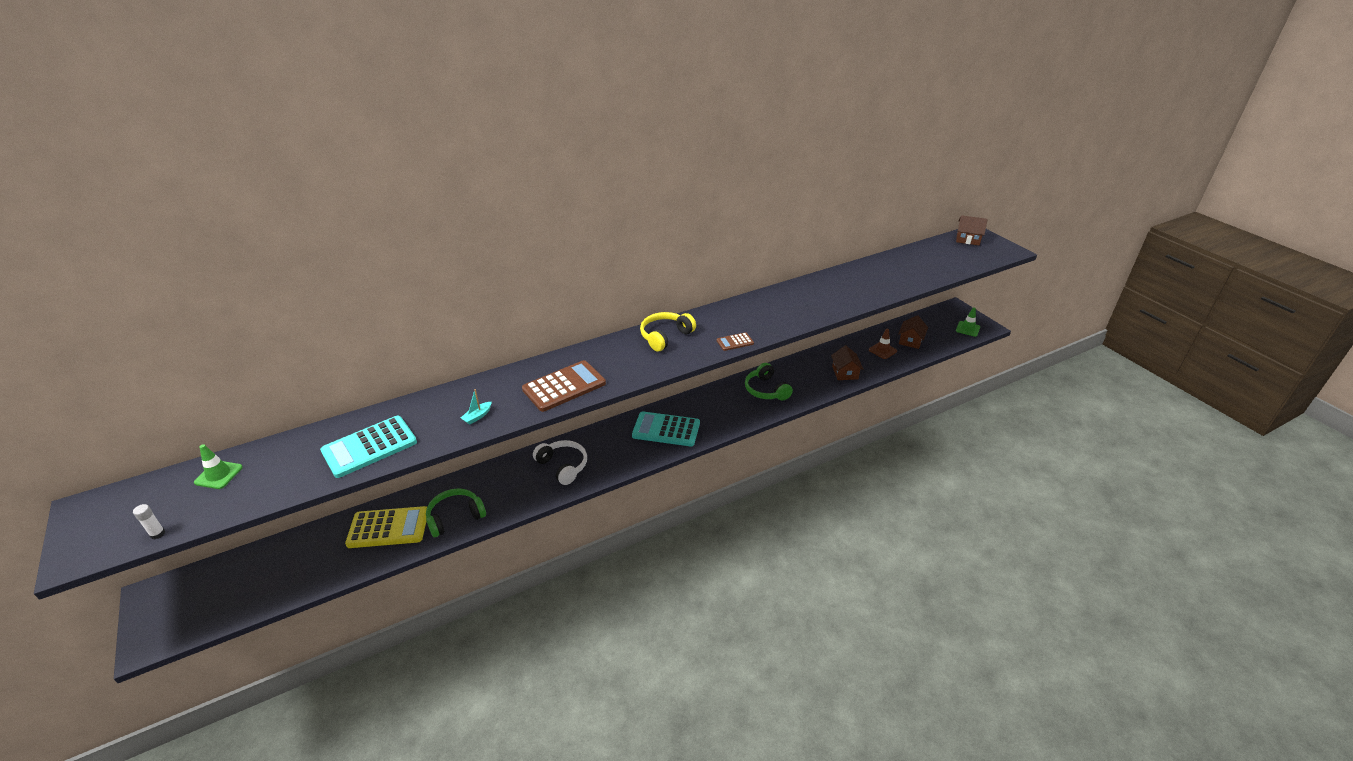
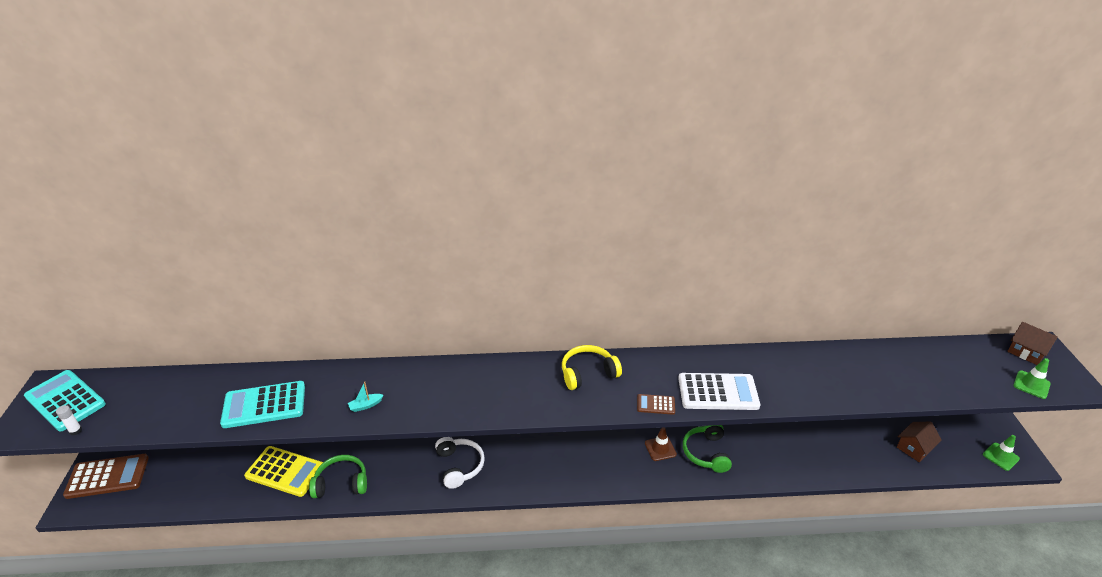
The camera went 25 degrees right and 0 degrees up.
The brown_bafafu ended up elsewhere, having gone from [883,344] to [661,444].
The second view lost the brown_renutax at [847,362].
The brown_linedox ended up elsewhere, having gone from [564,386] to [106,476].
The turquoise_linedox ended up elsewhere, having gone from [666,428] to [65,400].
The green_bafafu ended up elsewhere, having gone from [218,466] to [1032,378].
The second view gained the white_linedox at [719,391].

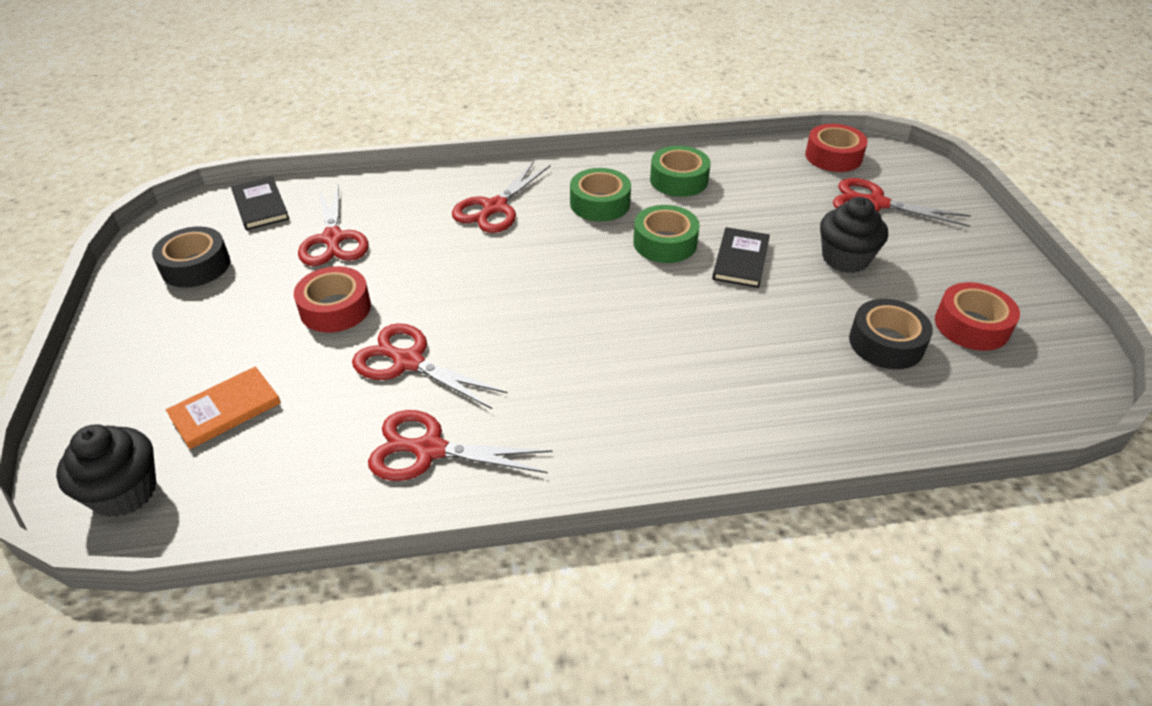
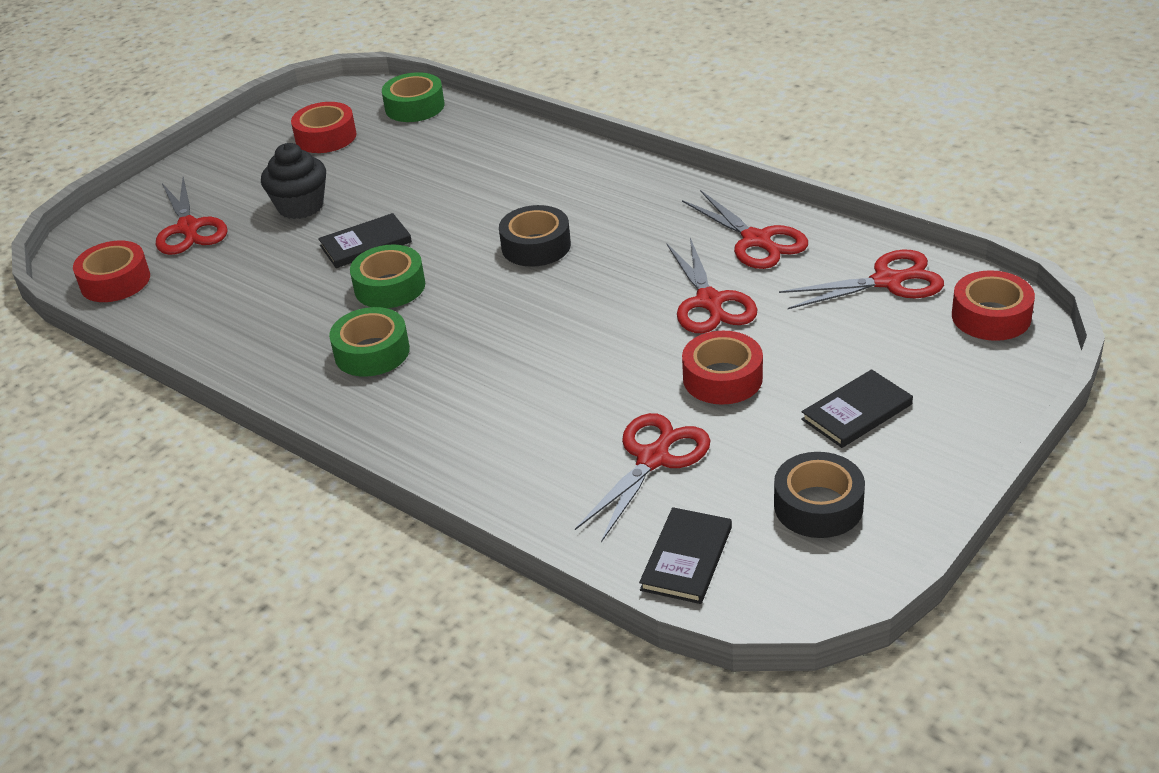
The camera went 130 degrees left and 5 degrees down.
The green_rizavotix ended up elsewhere, having gone from [680,171] to [413,97].
The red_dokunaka ended up elsewhere, having gone from [501,197] to [861,279].
The black_rizavotix ended up elsewhere, having gone from [891,334] to [535,236].
The second view lost the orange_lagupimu at [223,407].
Where the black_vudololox stood at [106,470], the red_rizavotix came to stand at [993,305].
The second view gained the black_lagupimu at [857,408].

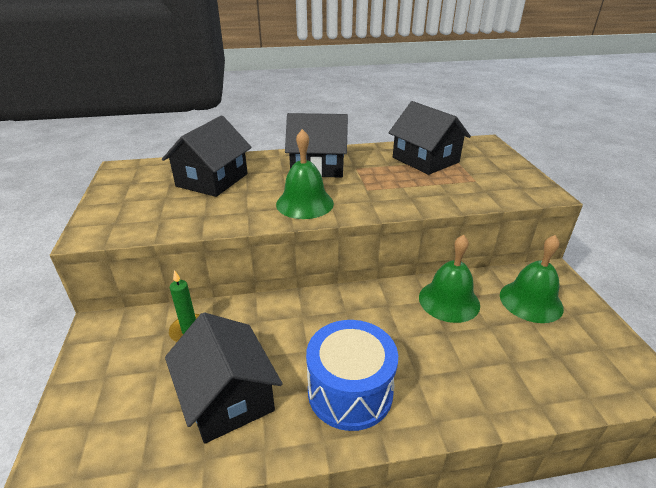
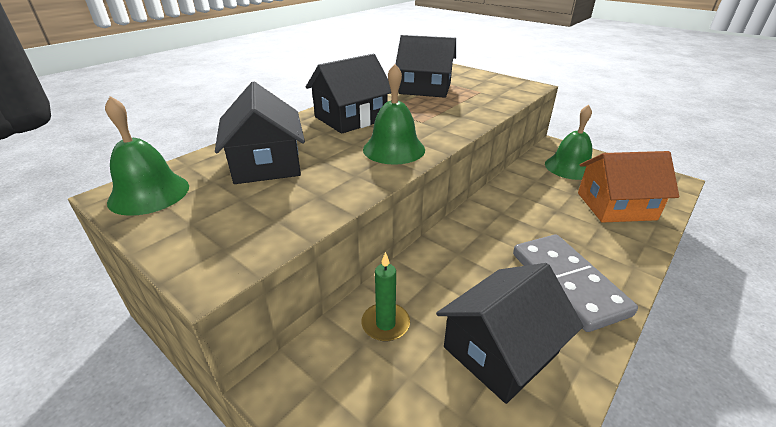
The camera went 40 degrees left and 0 degrees up.
The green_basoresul ended up elsewhere, having gone from [449,279] to [147,156].
The black_renutax at [224,378] ended up facing another way, 60 degrees counterclockwise from before.
Where the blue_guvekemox stood at [352,375], the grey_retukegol came to stand at [575,283].
The second view gained the orange_renutax at [628,187].

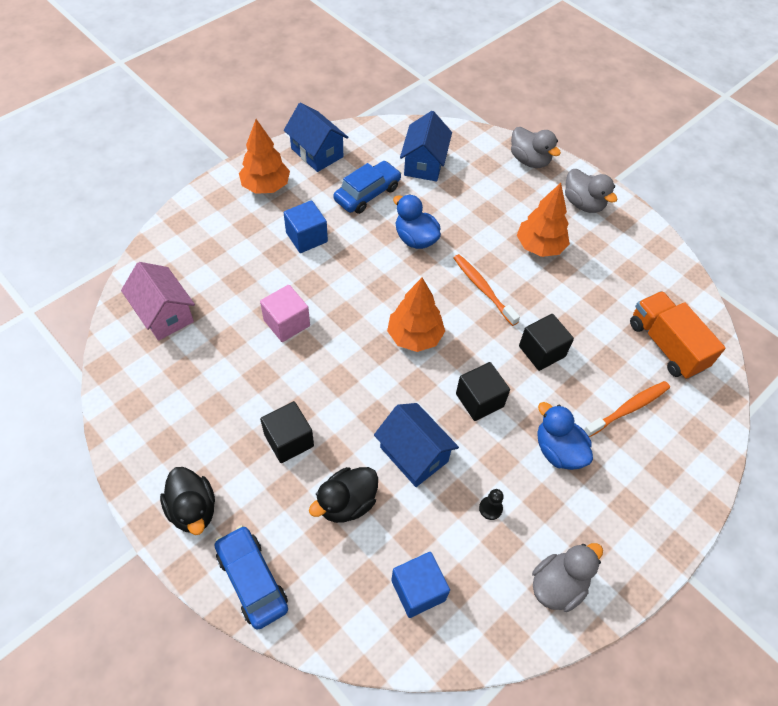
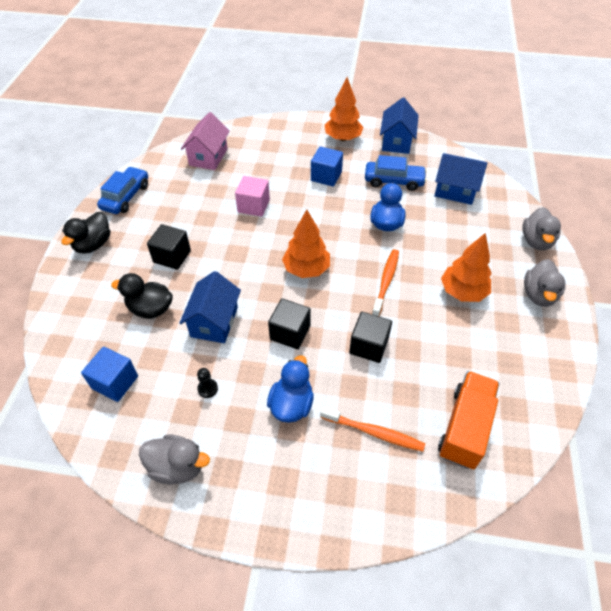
The camera went 55 degrees right and 5 degrees down.
The blue_renutax at [426,146] ended up facing another way, 45 degrees clockwise from before.
The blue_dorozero ended up elsewhere, having gone from [251,577] to [122,190].

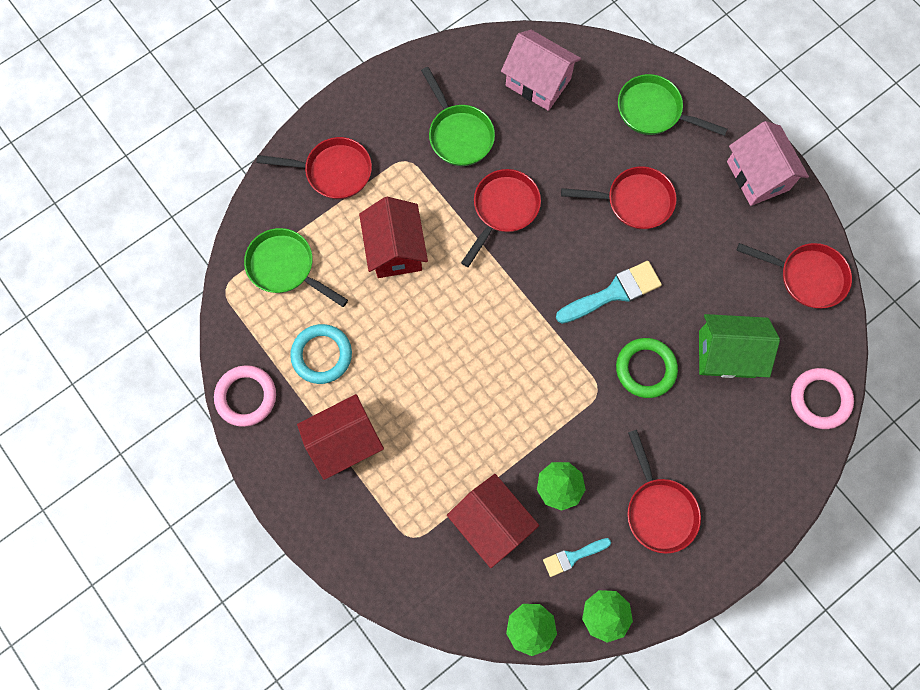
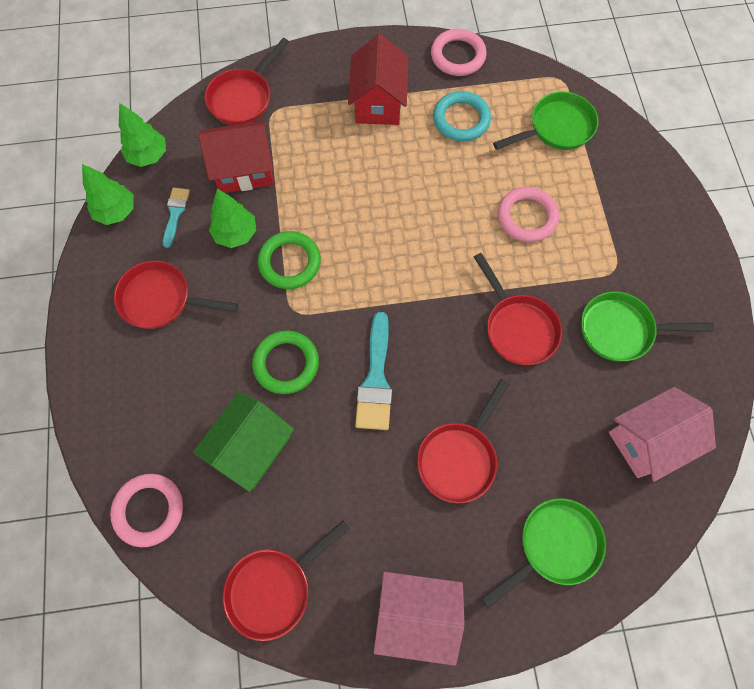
The camera went 120 degrees right and 5 degrees down.
The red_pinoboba ended up elsewhere, having gone from [314,168] to [247,81].
Where the red_renutax stood at [393,237], the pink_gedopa came to stand at [528,214].
The second view gained the green_gedopa at [289,260].

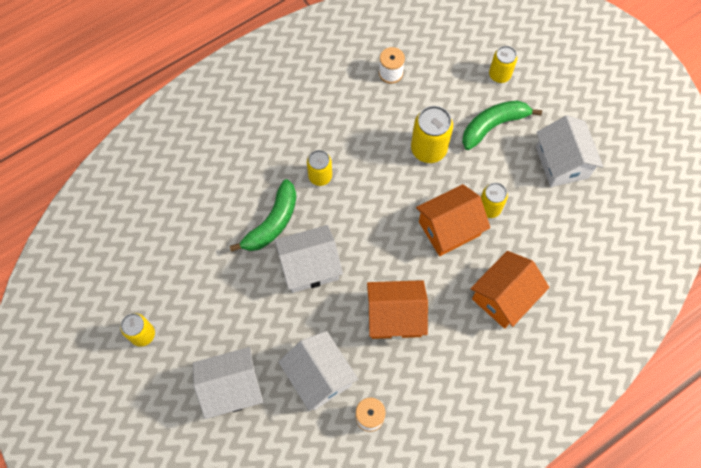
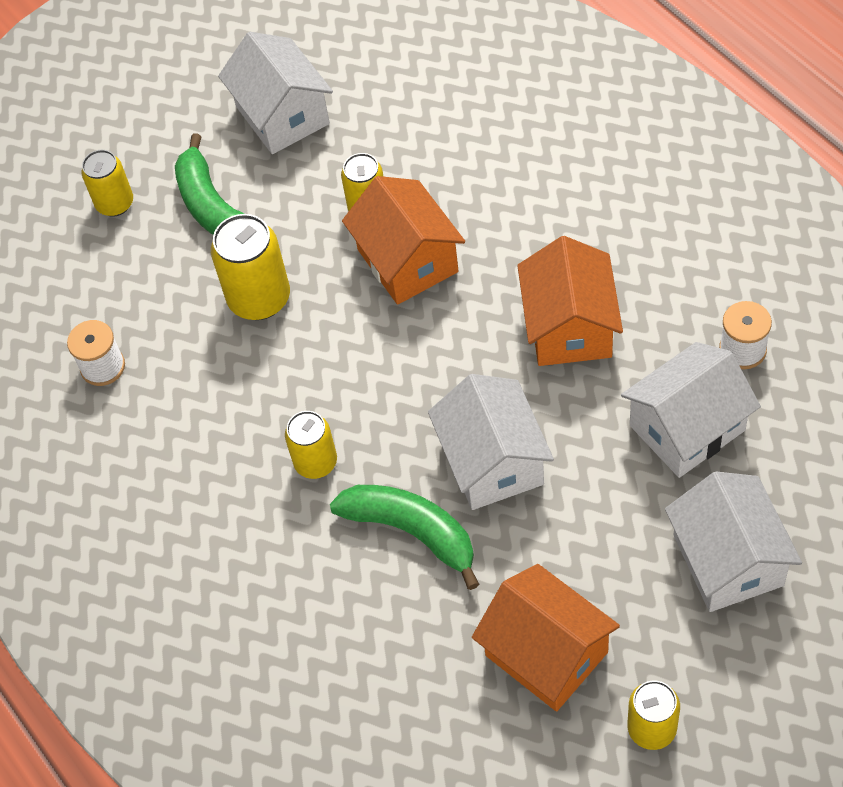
The camera went 85 degrees left and 10 degrees down.
The white_renutax at [569,151] ended up facing another way, 75 degrees clockwise from before.
The orange_renutax ended up elsewhere, having gone from [509,290] to [546,638].

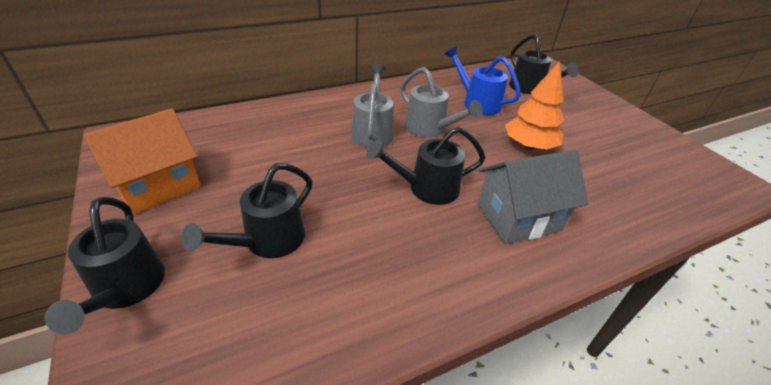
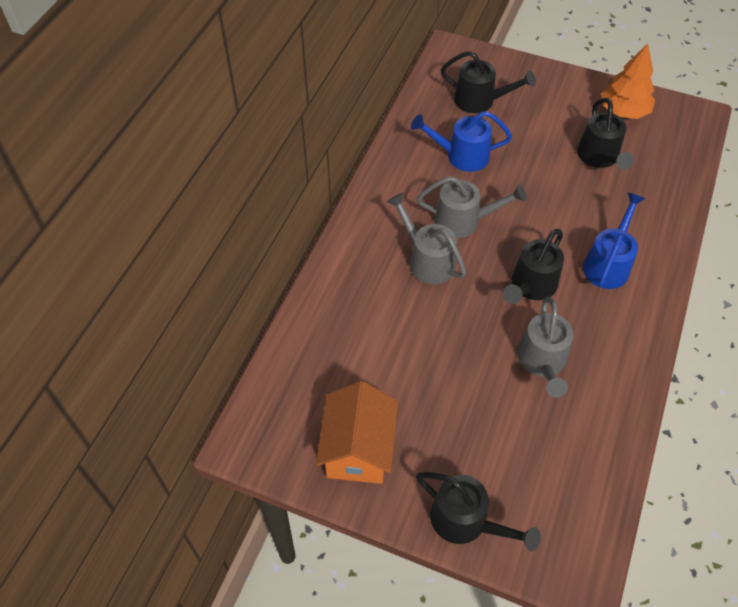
The camera went 40 degrees left and 15 degrees up.
The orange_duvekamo ended up elsewhere, having gone from [534,105] to [628,81].
Where the grey_renutax stood at [532,197], the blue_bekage came to stand at [614,241].
The black_bekage ended up elsewhere, having gone from [246,210] to [605,134].
The second view gained the grey_bekage at [546,347].

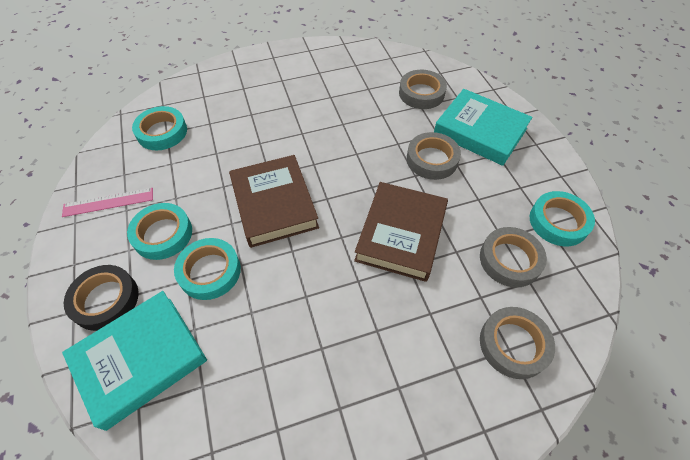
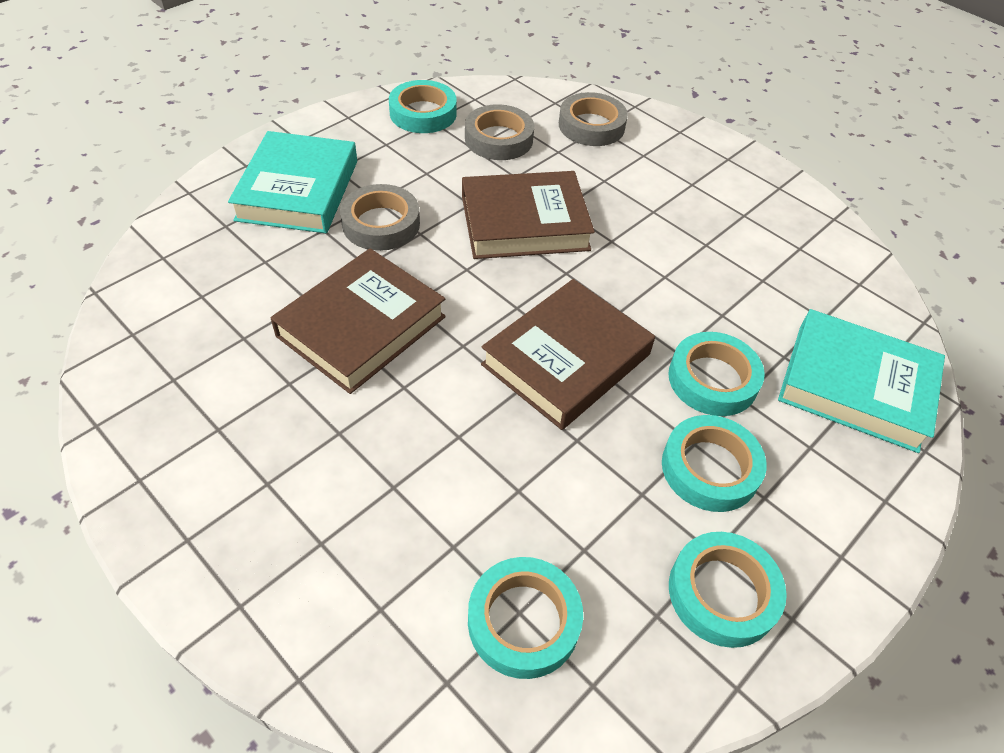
The camera went 120 degrees left and 5 degrees down.
The second view lost the grey_rizavotix at [423,89].
Where the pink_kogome stood at [107,202], the turquoise_rizavotix came to stand at [728,590].
The second view lost the black_rizavotix at [101,298].
The second view gained the brown_lagupimu at [358,321].

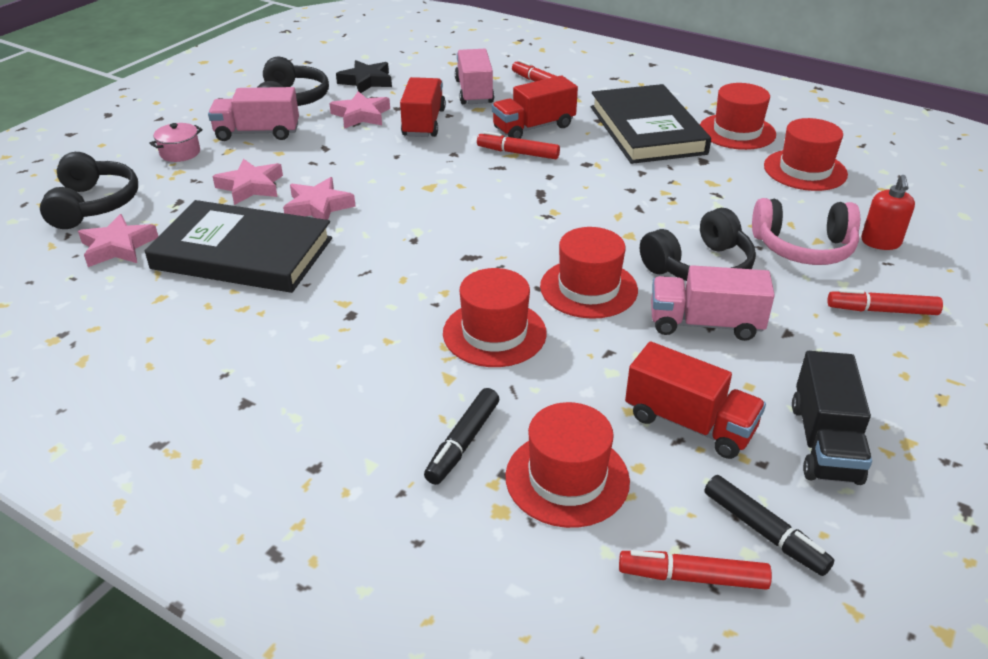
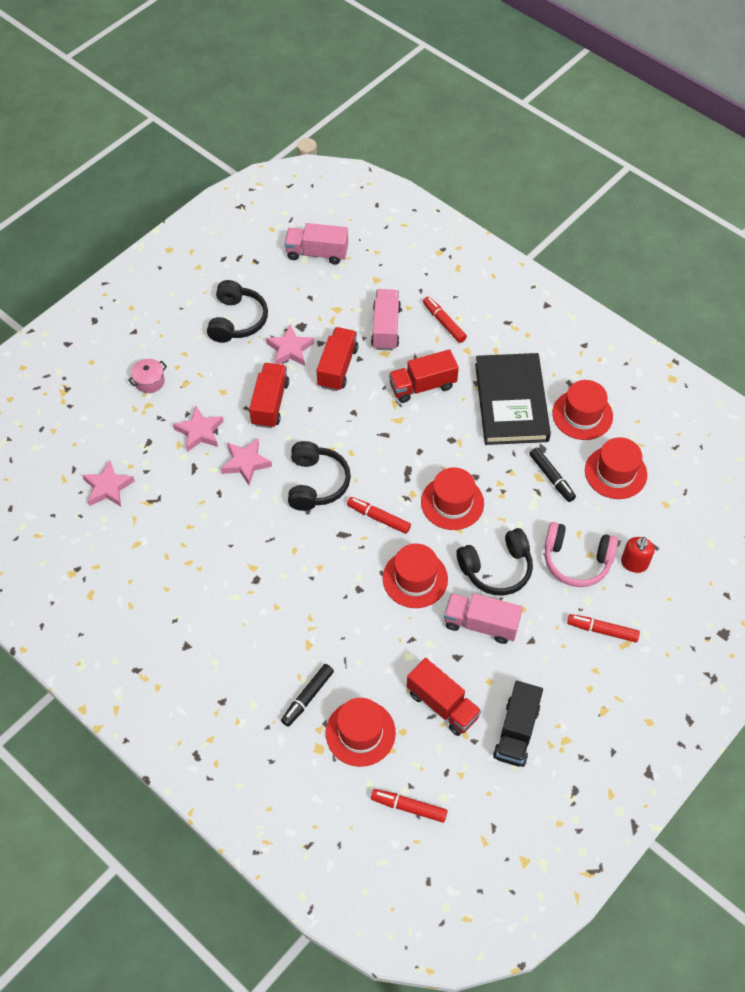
The camera went 10 degrees right and 20 degrees up.
The second view lost the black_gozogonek at [364,76].
The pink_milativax ended up elsewhere, having gone from [253,114] to [316,244].
The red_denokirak ended up elsewhere, having gone from [518,145] to [379,515].
The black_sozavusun ended up elsewhere, having gone from [89,190] to [319,476].
The second view lost the black_lagupimu at [238,246].
The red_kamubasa ended up elsewhere, having gone from [495,317] to [452,499].
The black_denokirak ended up elsewhere, having gone from [770,525] to [552,474].
The second view gained the red_milativax at [269,395].

